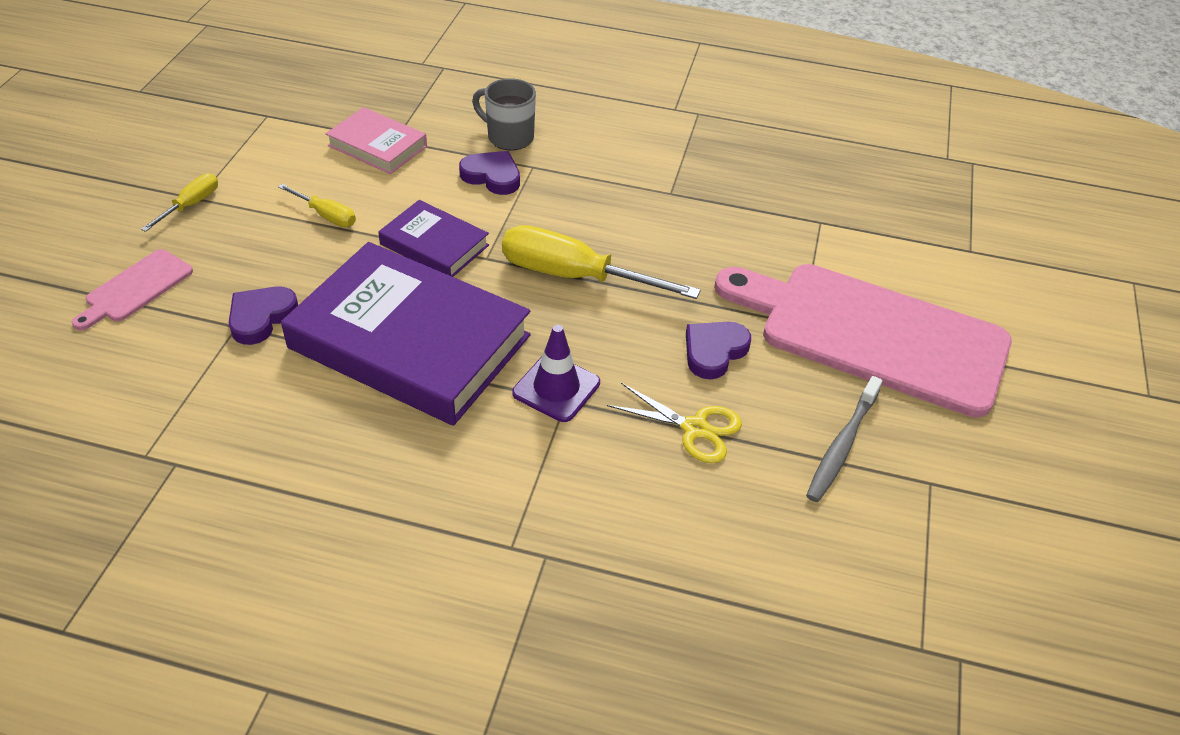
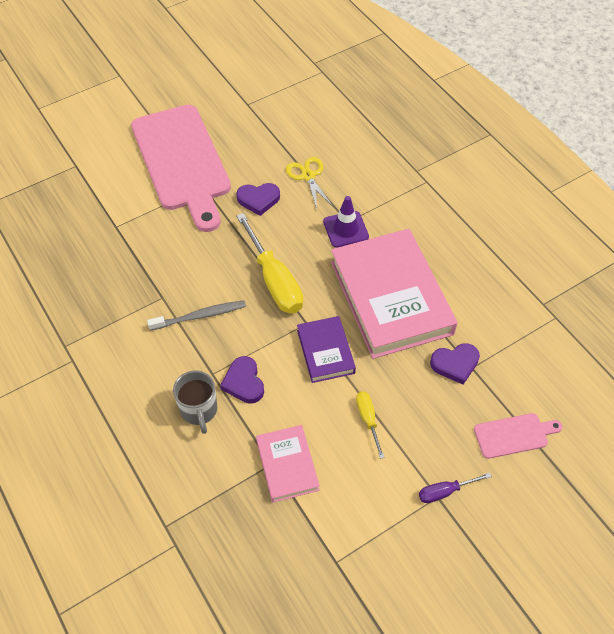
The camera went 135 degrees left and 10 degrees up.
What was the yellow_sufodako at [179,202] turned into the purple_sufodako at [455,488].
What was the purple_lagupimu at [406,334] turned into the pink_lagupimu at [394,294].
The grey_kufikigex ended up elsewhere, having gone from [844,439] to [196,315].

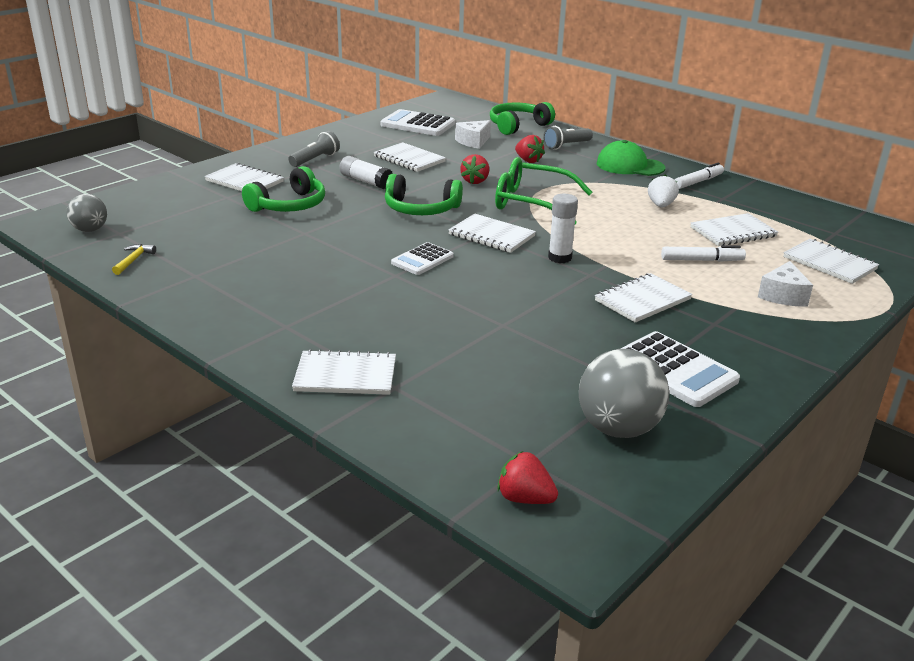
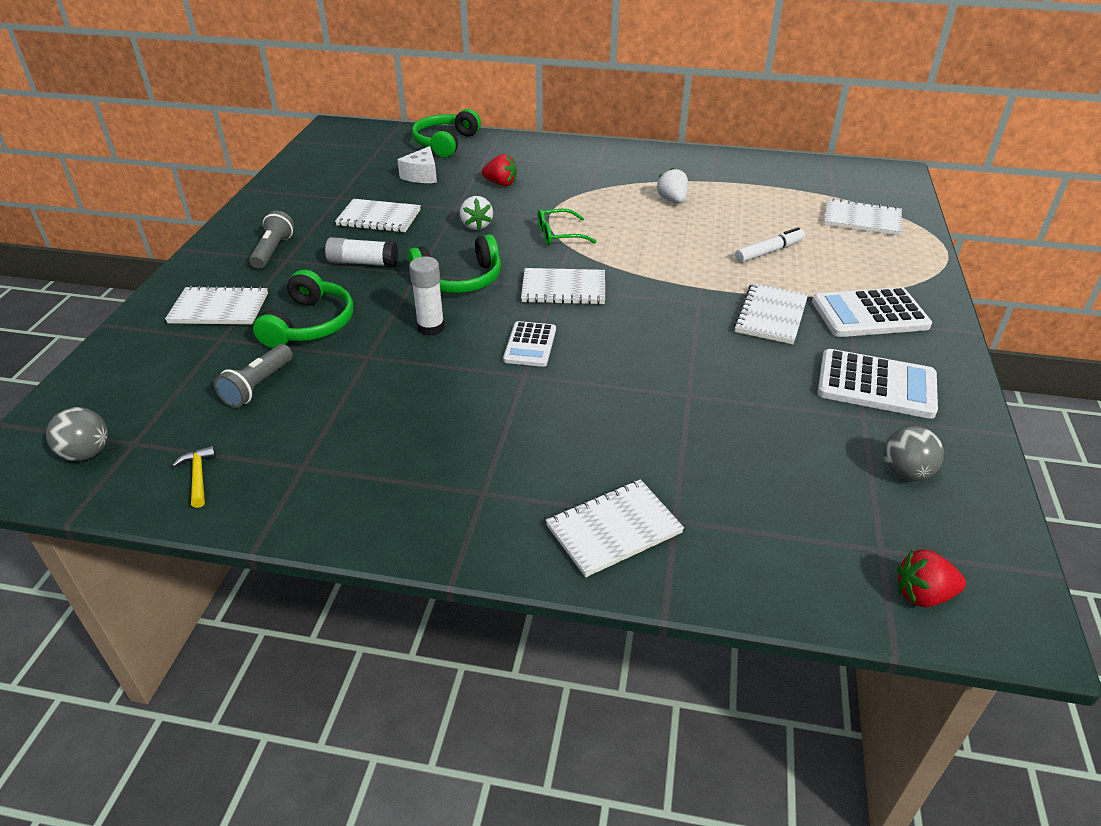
The camera went 30 degrees left and 10 degrees up.
The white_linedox ended up elsewhere, having gone from [418,122] to [872,312].
The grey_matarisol ended up elsewhere, having gone from [568,138] to [253,376].
The second view lost the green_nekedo at [630,158].
What was the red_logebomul at [474,169] turned into the white_logebomul at [476,213].
The size of the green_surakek at [543,190] changed by a factor of 0.55.
The second view lost the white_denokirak at [699,176].
The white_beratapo ended up elsewhere, having gone from [563,228] to [427,296].
The second view lost the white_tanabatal at [734,229].
The second view lost the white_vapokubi at [785,283].
The size of the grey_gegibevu at [624,393] changed by a factor of 0.60.

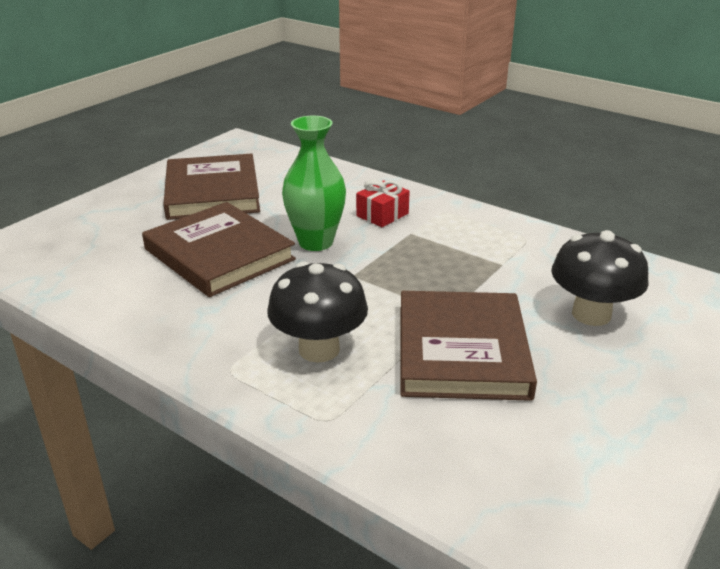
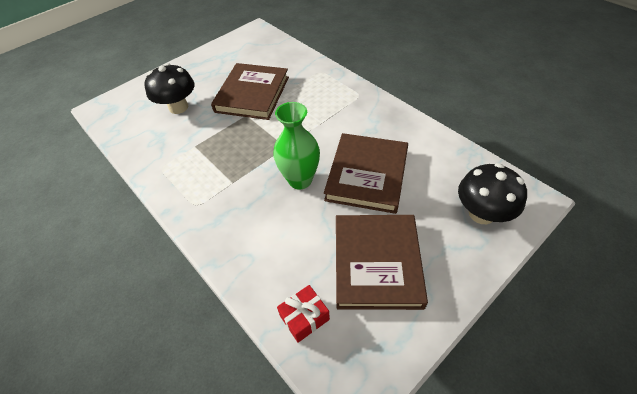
The camera went 165 degrees left and 20 degrees up.
The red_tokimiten ended up elsewhere, having gone from [383,203] to [303,314].
The brown_lagupimu at [219,249] ended up facing another way, 45 degrees clockwise from before.
The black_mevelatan ended up elsewhere, having gone from [317,312] to [492,193].

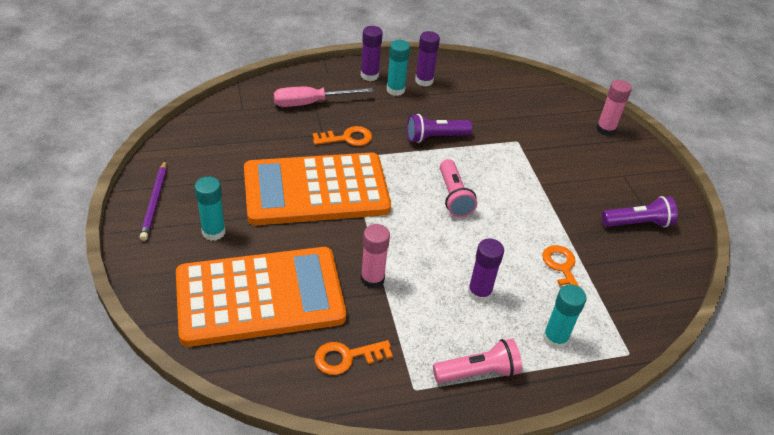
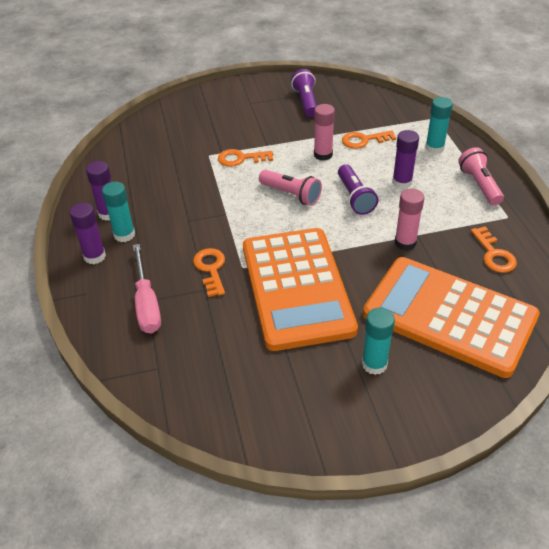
The camera went 85 degrees left and 0 degrees up.
The pink_beratapo ended up elsewhere, having gone from [614,108] to [324,132].
The purple_matarisol ended up elsewhere, having gone from [439,128] to [358,189].
The pink_matarisol at [458,188] ended up facing another way, 45 degrees clockwise from before.
The second view lost the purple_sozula at [153,200].
The orange_linedox at [261,297] ended up facing another way, 45 degrees counterclockwise from before.
The second view gained the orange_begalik at [245,158].

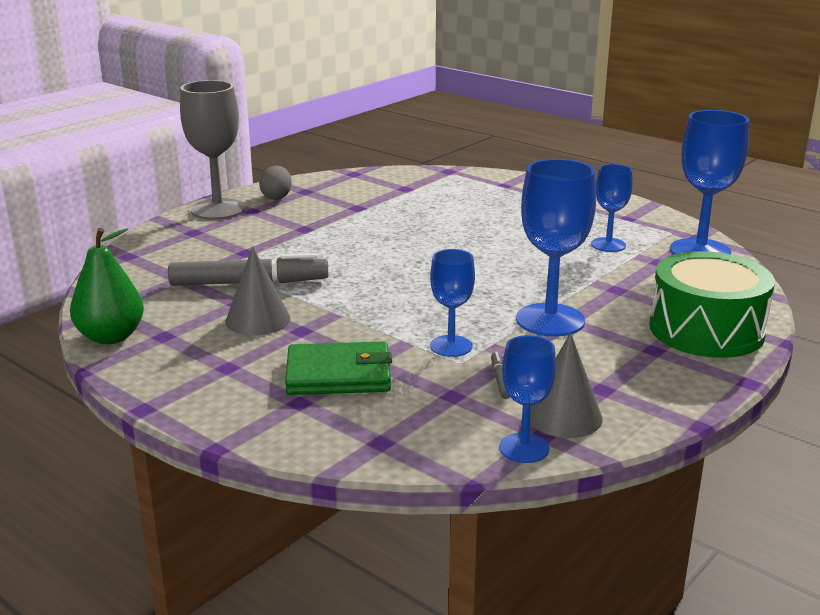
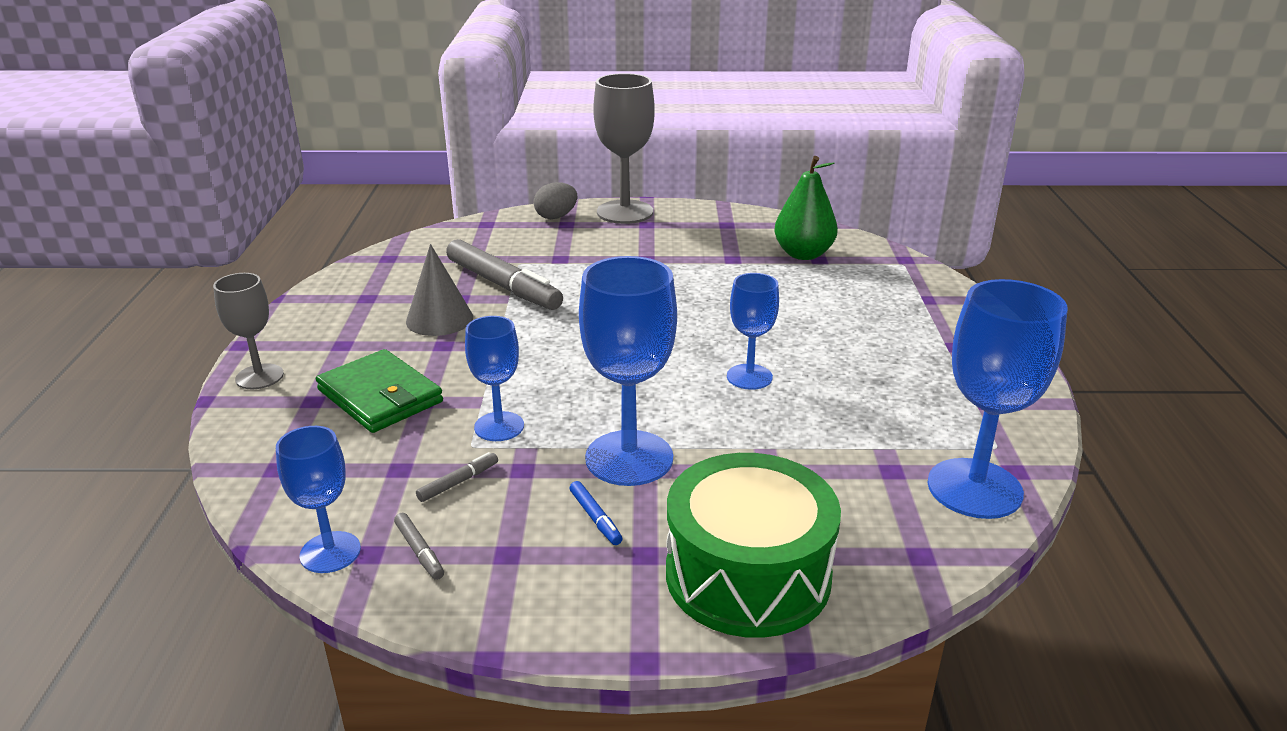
The camera went 50 degrees right and 5 degrees up.
The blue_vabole ended up elsewhere, having gone from [612,208] to [753,331].
The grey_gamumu ended up elsewhere, having gone from [275,183] to [555,200].
The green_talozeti ended up elsewhere, having gone from [107,286] to [806,208].
Where the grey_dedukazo stood at [566,385], the grey_denokirak came to stand at [419,546].
The second view gained the grey_vabole at [248,331].
The second view gained the blue_denokirak at [596,513].

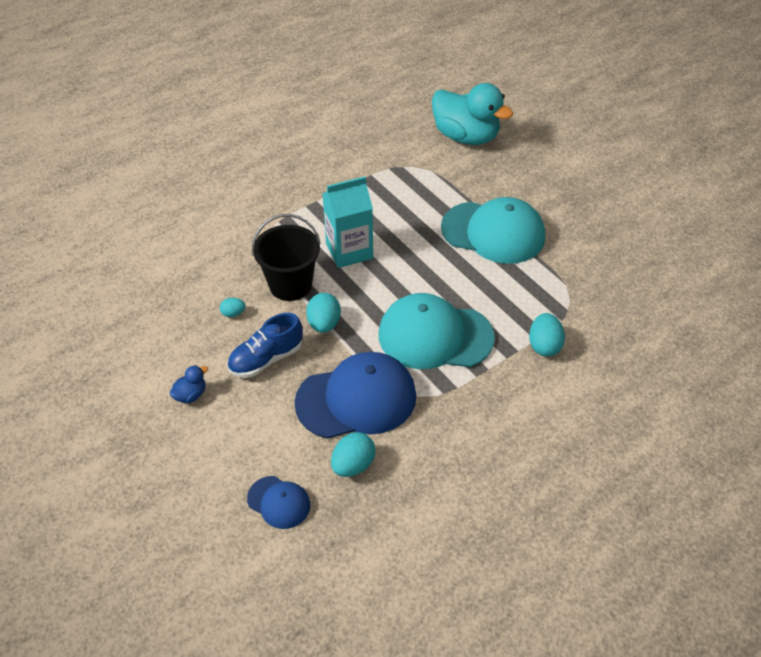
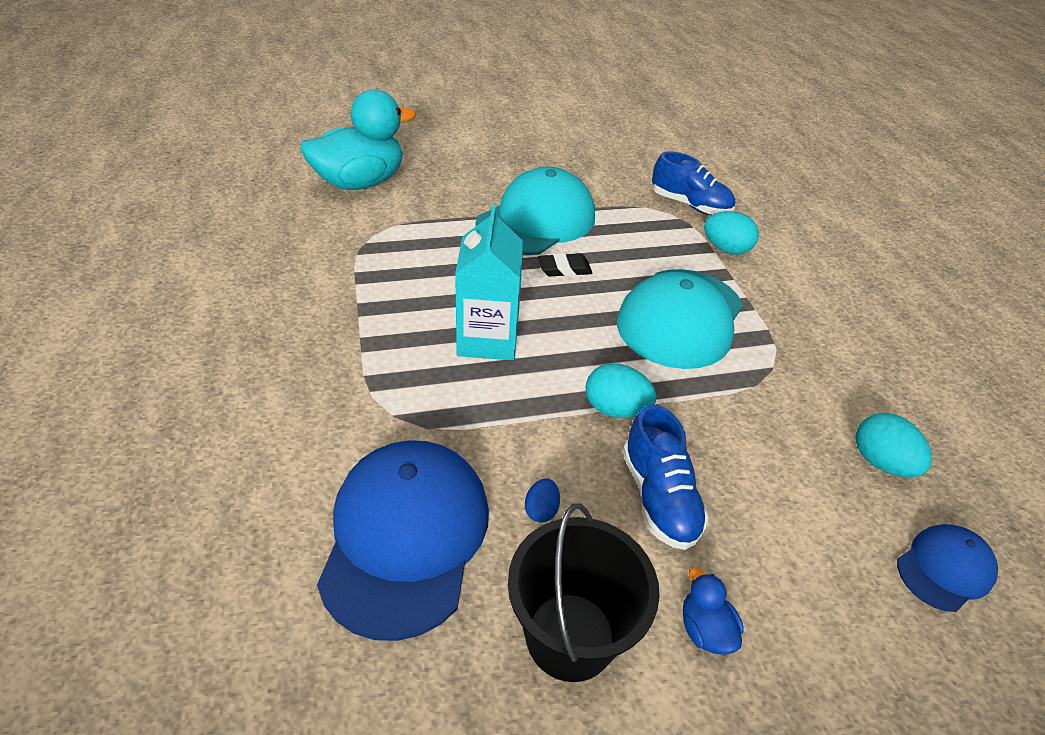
The camera went 70 degrees left and 5 degrees down.
The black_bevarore ended up elsewhere, having gone from [286,257] to [584,592].
What was the turquoise_gamumu at [233,307] turned into the blue_gamumu at [542,500].
The blue_nekedo ended up elsewhere, having gone from [355,395] to [403,540].
The second view gained the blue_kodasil at [693,183].
The second view gained the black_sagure at [565,264].

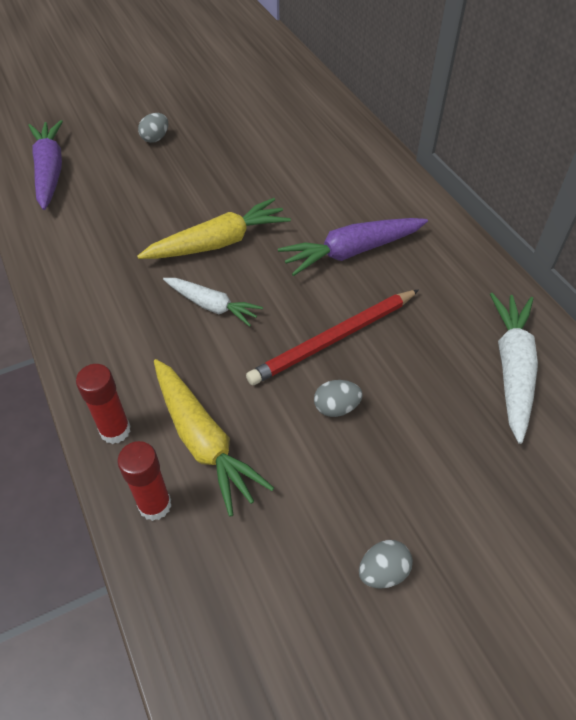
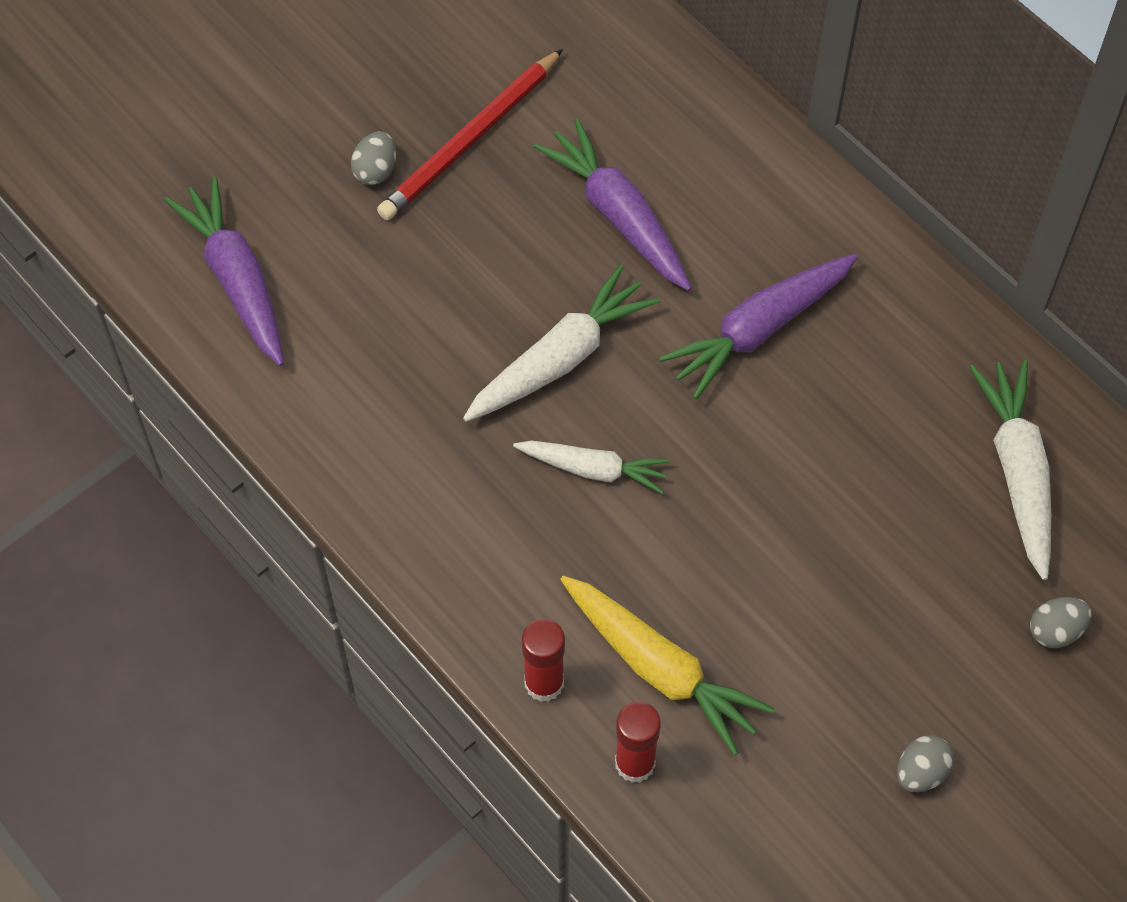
The camera went 15 degrees left and 10 degrees up.
What was the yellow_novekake at [214,228] turned into the white_novekake at [561,343].
The red_sozula ended up elsewhere, having gone from [332,337] to [470,134].
The grey_gamumu ended up elsewhere, having gone from [338,398] to [1061,622].
The second view gained the purple_novekake at [613,205].

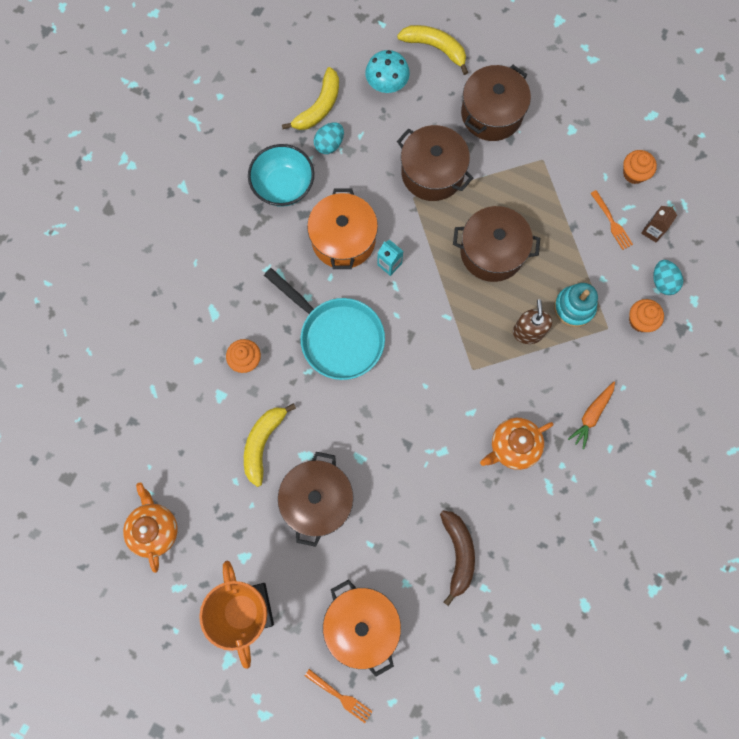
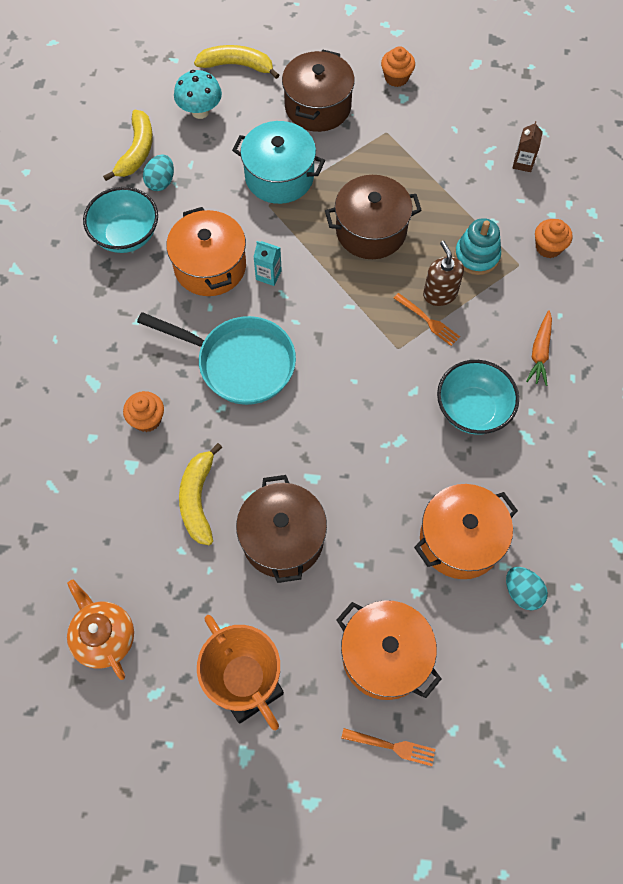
The camera went 20 degrees left and 10 degrees down.
What was the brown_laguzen at [435,163] turned into the turquoise_laguzen at [278,162].
The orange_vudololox ended up elsewhere, having gone from [640,167] to [398,66].
The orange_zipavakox ended up elsewhere, having gone from [611,220] to [427,319].
The turquoise_gamumu ended up elsewhere, having gone from [668,277] to [527,589].
Where the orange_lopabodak stood at [516,444], the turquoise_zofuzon came to stand at [478,397].
Where the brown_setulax stood at [457,558], the orange_laguzen came to stand at [466,531].

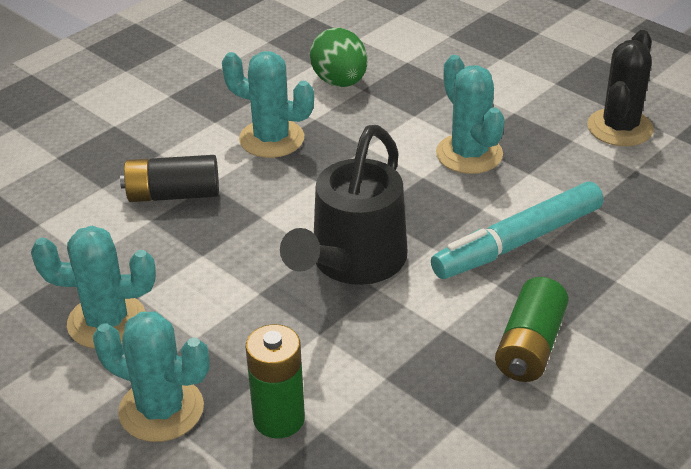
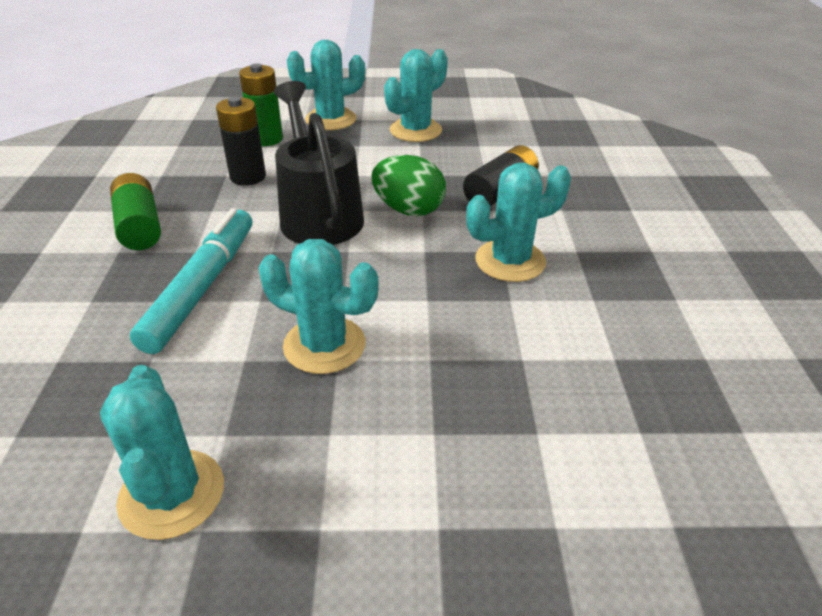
The camera went 135 degrees right and 0 degrees up.
The green_gamumu ended up elsewhere, having gone from [338,57] to [409,185].
What was the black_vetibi at [620,88] turned into the turquoise_vetibi at [162,452].
The second view gained the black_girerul at [241,141].

